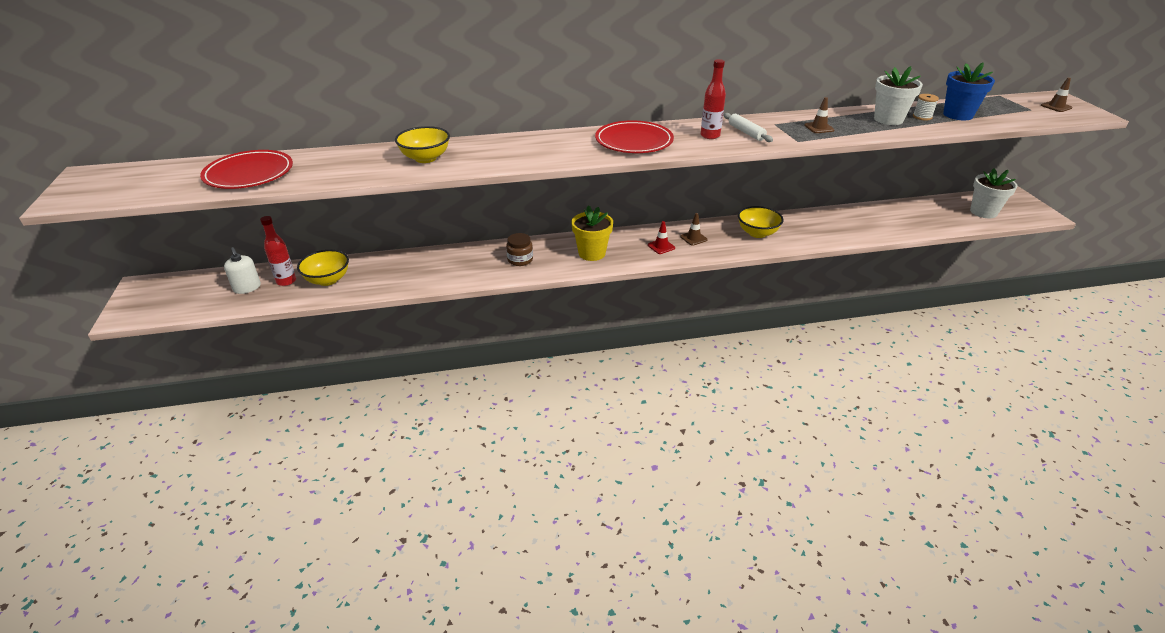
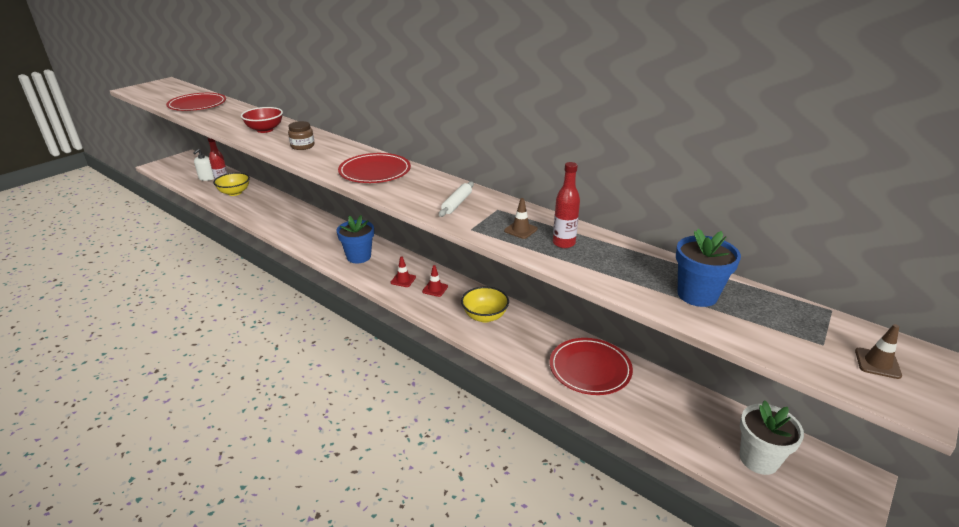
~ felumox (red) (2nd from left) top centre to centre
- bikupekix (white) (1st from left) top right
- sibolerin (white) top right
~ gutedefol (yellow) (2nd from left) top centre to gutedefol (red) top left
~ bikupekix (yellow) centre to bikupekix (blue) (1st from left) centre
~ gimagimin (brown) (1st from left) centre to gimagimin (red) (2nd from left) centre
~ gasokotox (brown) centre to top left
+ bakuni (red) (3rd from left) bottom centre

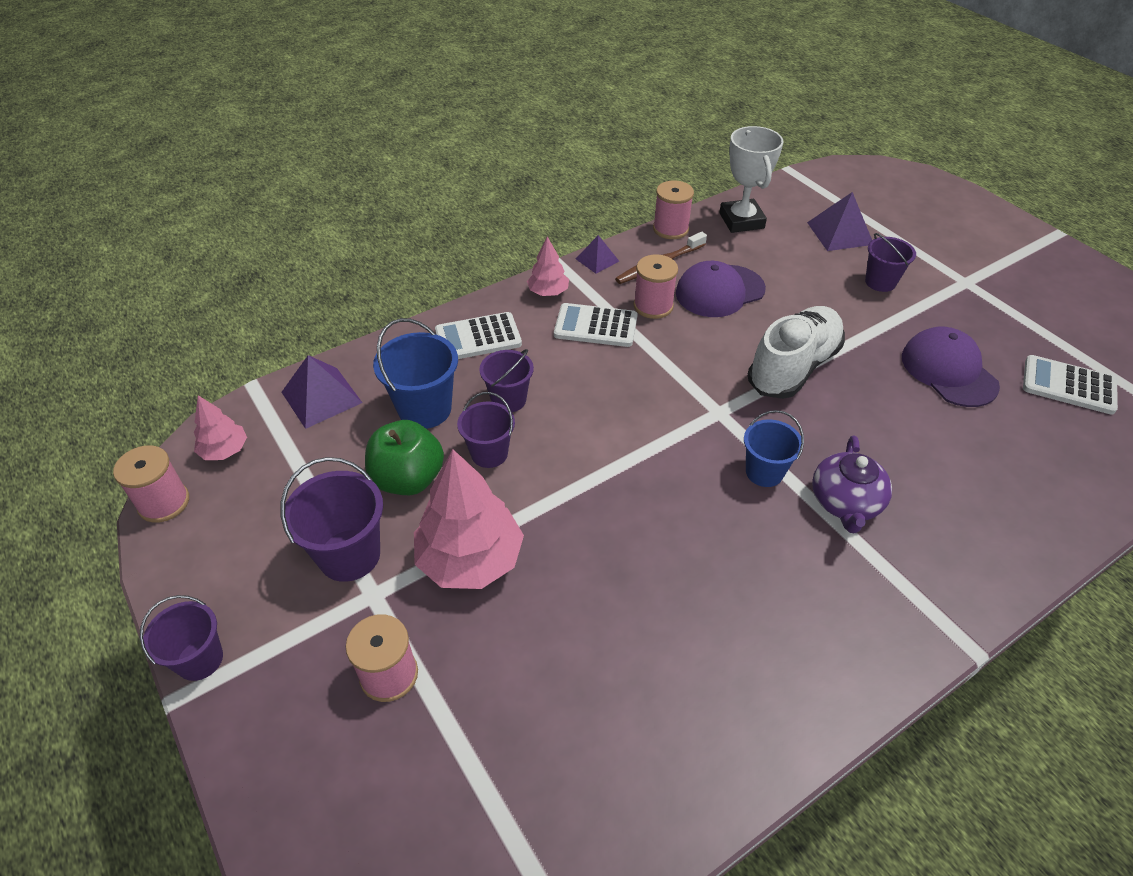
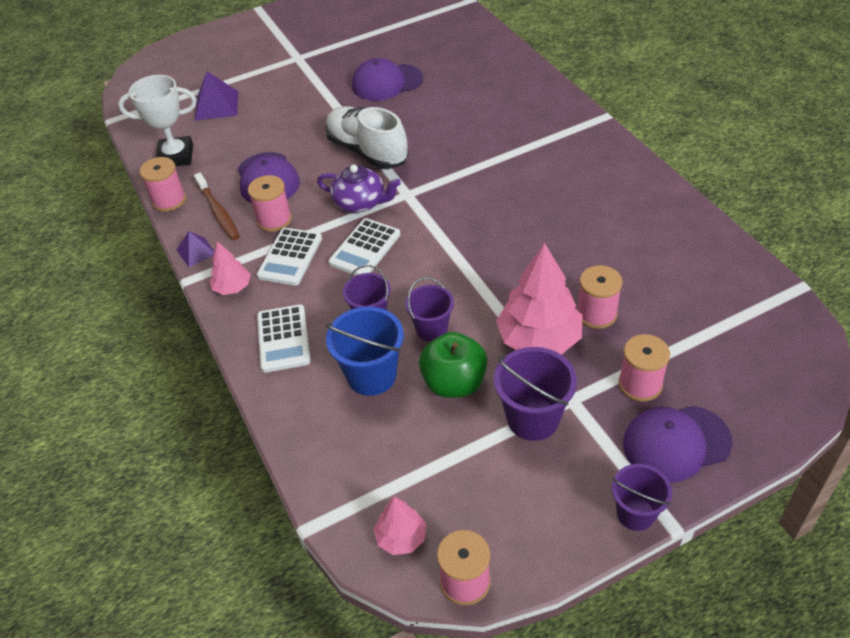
- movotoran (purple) (5th from left) top right
- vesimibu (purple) (1st from left) middle left
~ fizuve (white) (3rd from left) middle right to centre
- movotoran (blue) (2nd from left) middle right
~ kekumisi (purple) middle right to top centre
+ sibolerin (pink) (4th from left) middle right
+ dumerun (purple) (3rd from left) bottom right

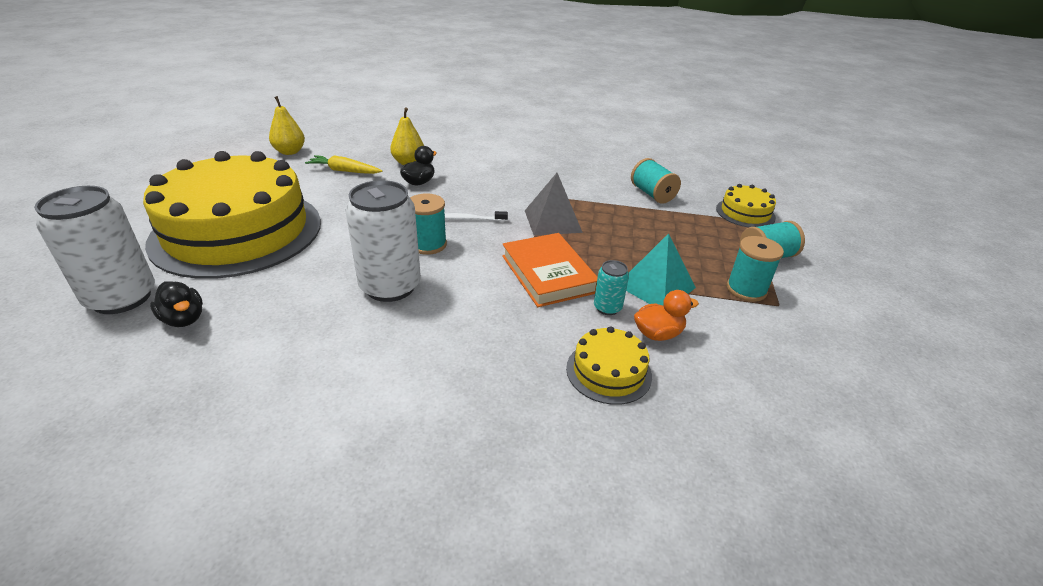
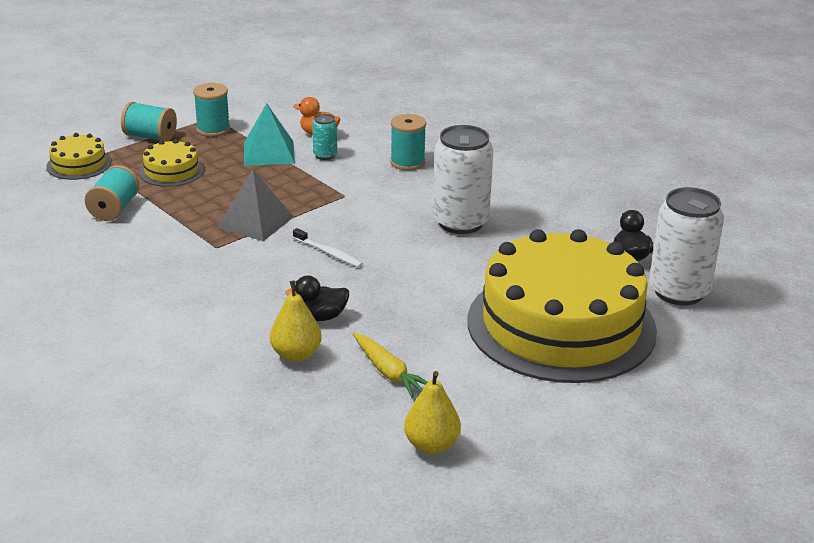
~ sibolerin (turquoise) (1st from left in the first image) centre to sibolerin (turquoise) (4th from left) top centre
- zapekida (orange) centre
~ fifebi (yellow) (2nd from left) centre to top left

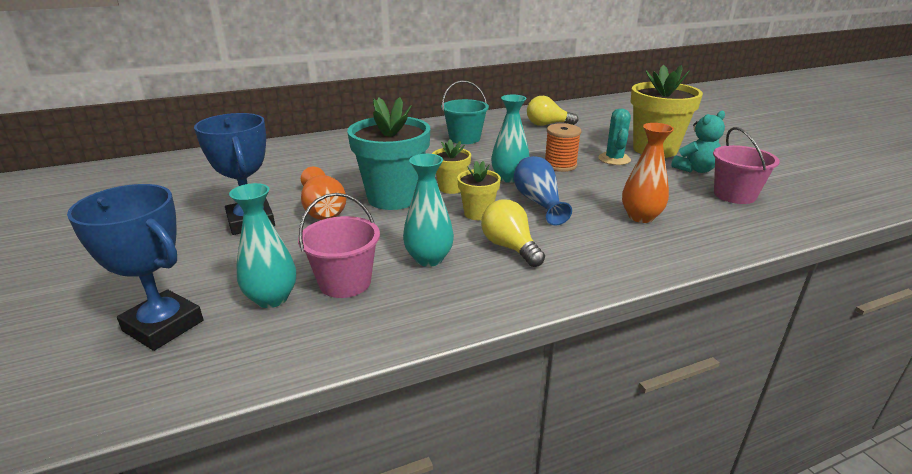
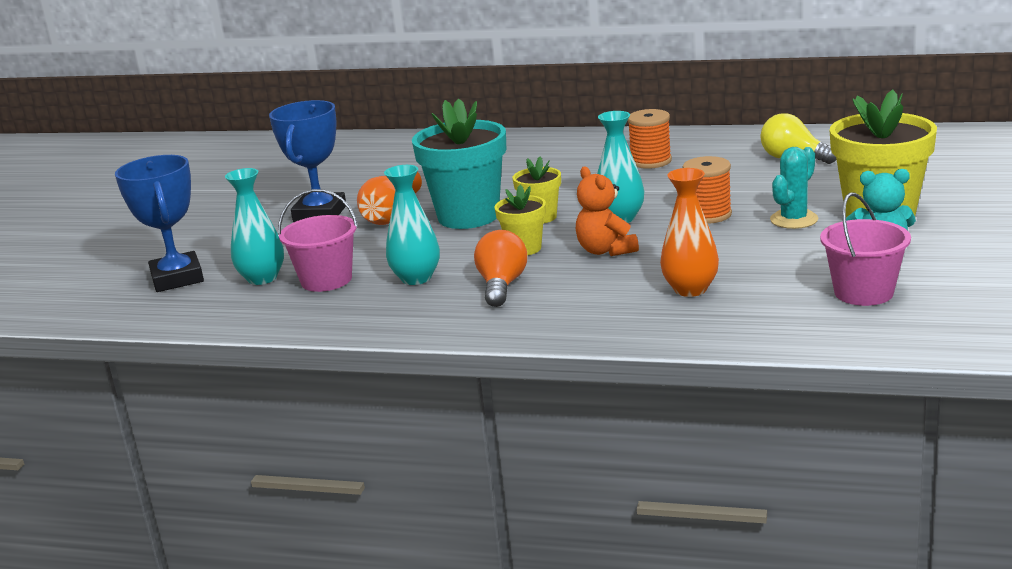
~ movotoran (turquoise) top centre to sibolerin (orange) (1st from left) top centre
~ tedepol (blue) centre to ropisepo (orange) centre
~ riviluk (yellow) (1st from left) centre to riviluk (orange) centre

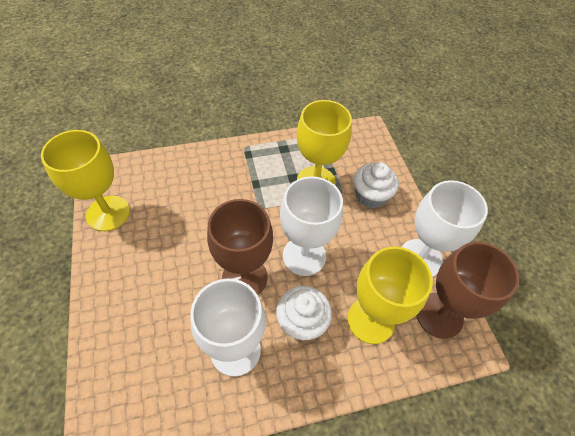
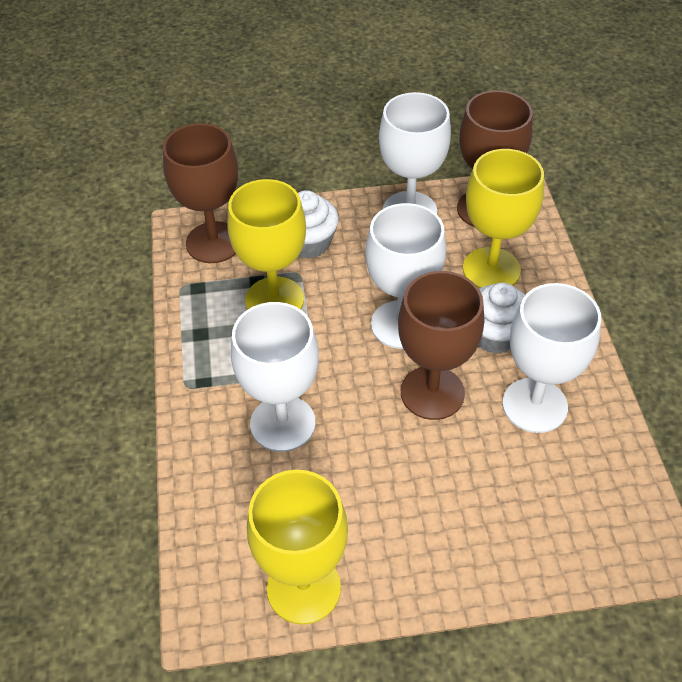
+ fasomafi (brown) (1st from left) top left
+ fasomafi (white) (1st from left) centre

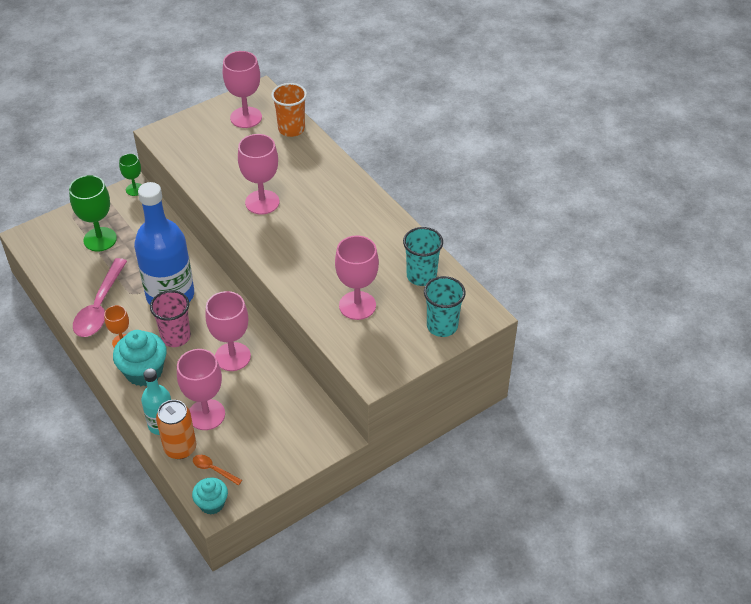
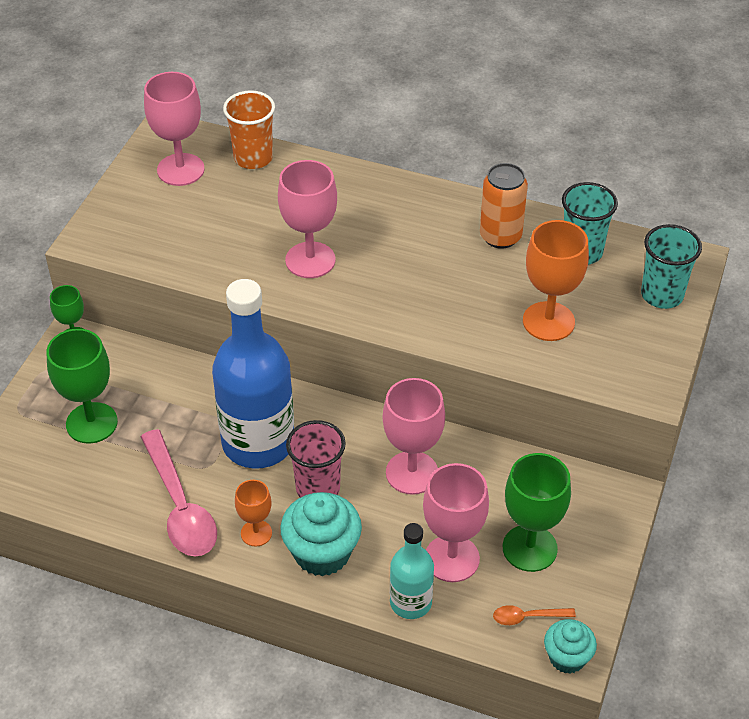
~ fasomafi (pink) (5th from left) centre to fasomafi (orange) (2nd from left) middle right
~ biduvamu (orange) bottom left to top right
+ fasomafi (green) (3rd from left) bottom right

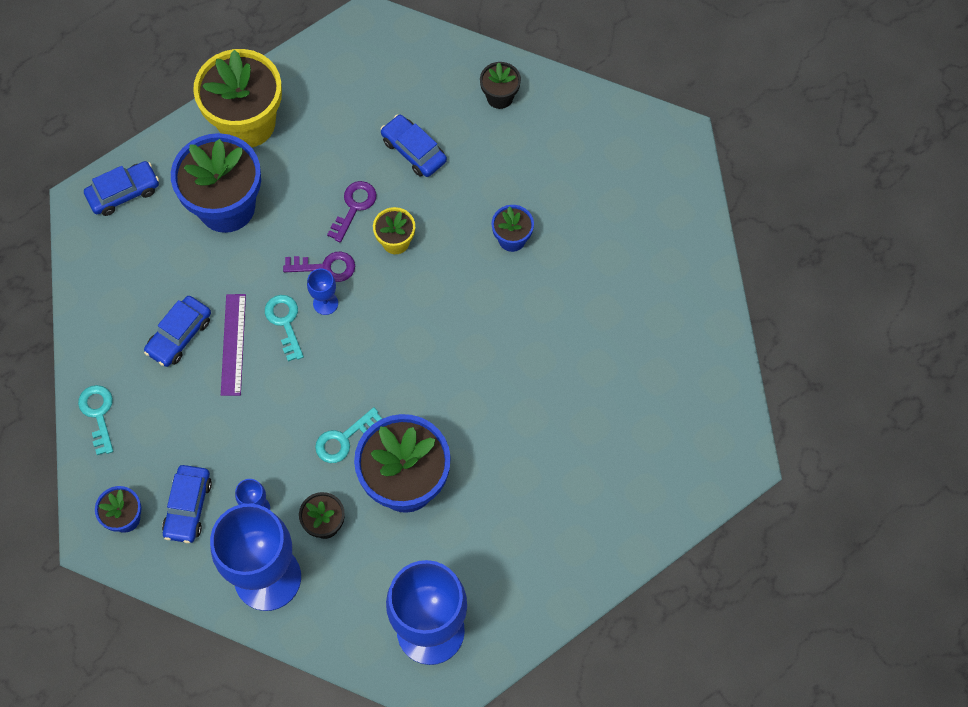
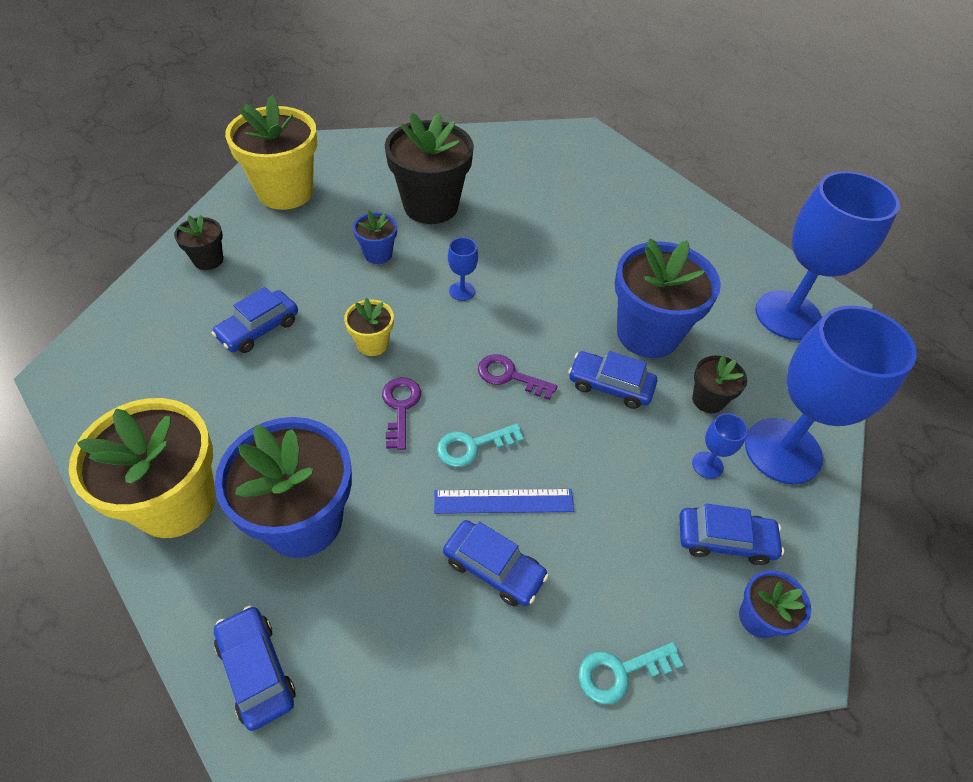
~ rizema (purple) (2nd from left) top centre to centre
~ fasomafi (blue) (3rd from left in the first image) middle left to fasomafi (blue) (1st from left) centre
~ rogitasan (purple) middle left to rogitasan (blue) centre
~ rizema (turquoise) (3rd from left) centre to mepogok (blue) (4th from left) centre
+ bikupekix (yellow) (2nd from left) top left
+ bikupekix (black) (2nd from left) top centre

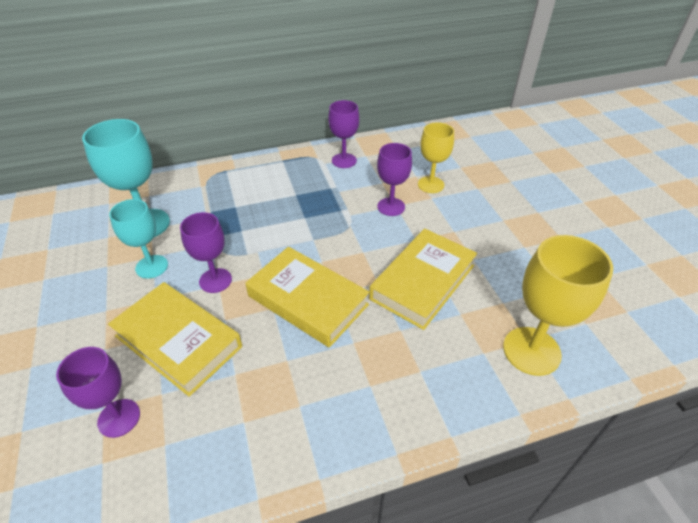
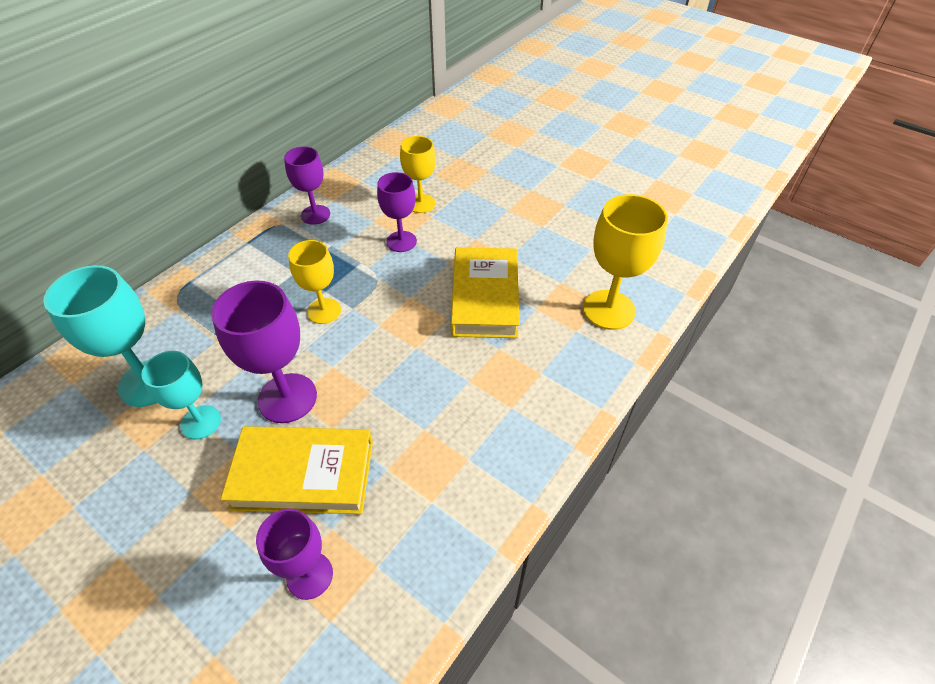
~ fasomafi (purple) (2nd from left in the first image) middle left = middle left x1.54
- zapekida (yellow) (2nd from left) centre
+ fasomafi (yellow) (1st from left) centre

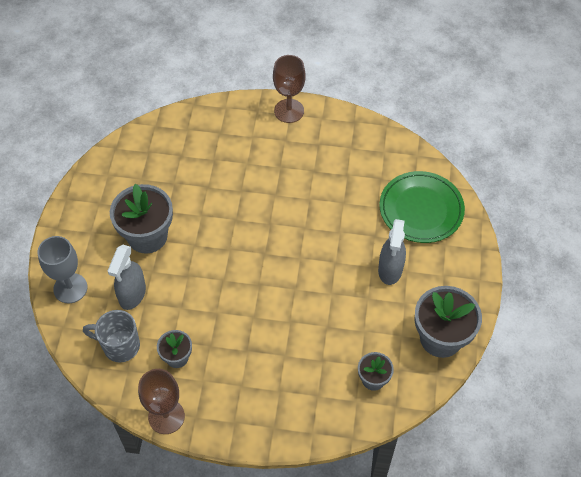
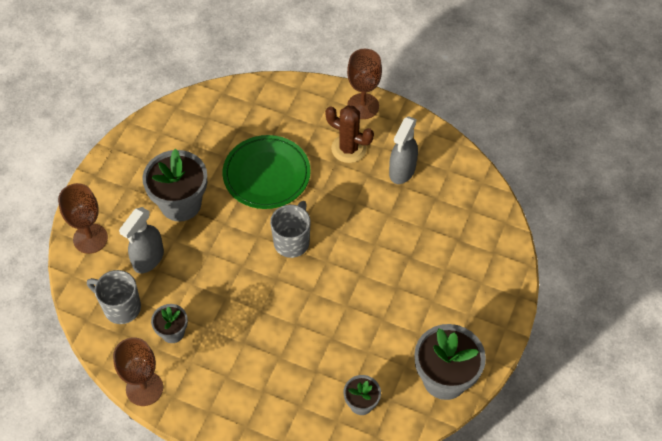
~ bakuni (green) middle right to centre
~ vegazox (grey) (2nd from left) middle right to centre
~ fasomafi (grey) middle left to fasomafi (brown) (1st from left) middle left
+ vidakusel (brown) top centre
+ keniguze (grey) (2nd from left) centre

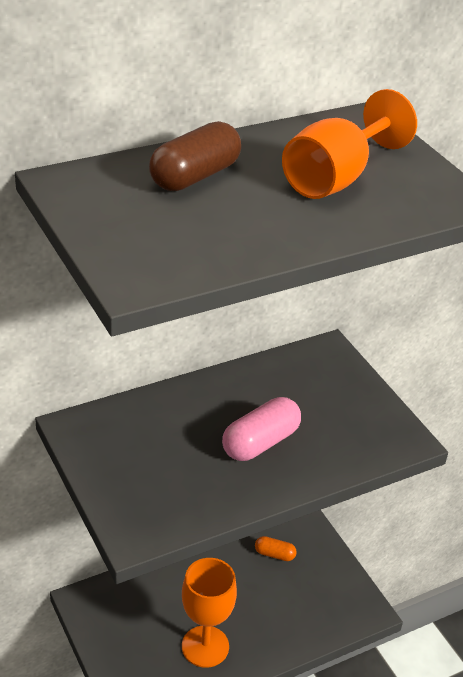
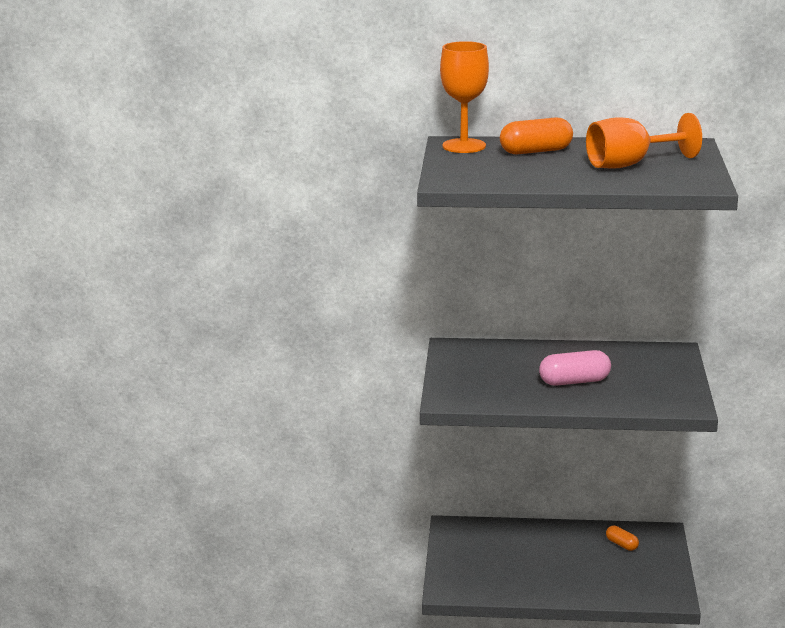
~ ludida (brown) top centre to ludida (orange) (1st from left) top right
~ fasomafi (orange) (1st from left) bottom centre to top centre

